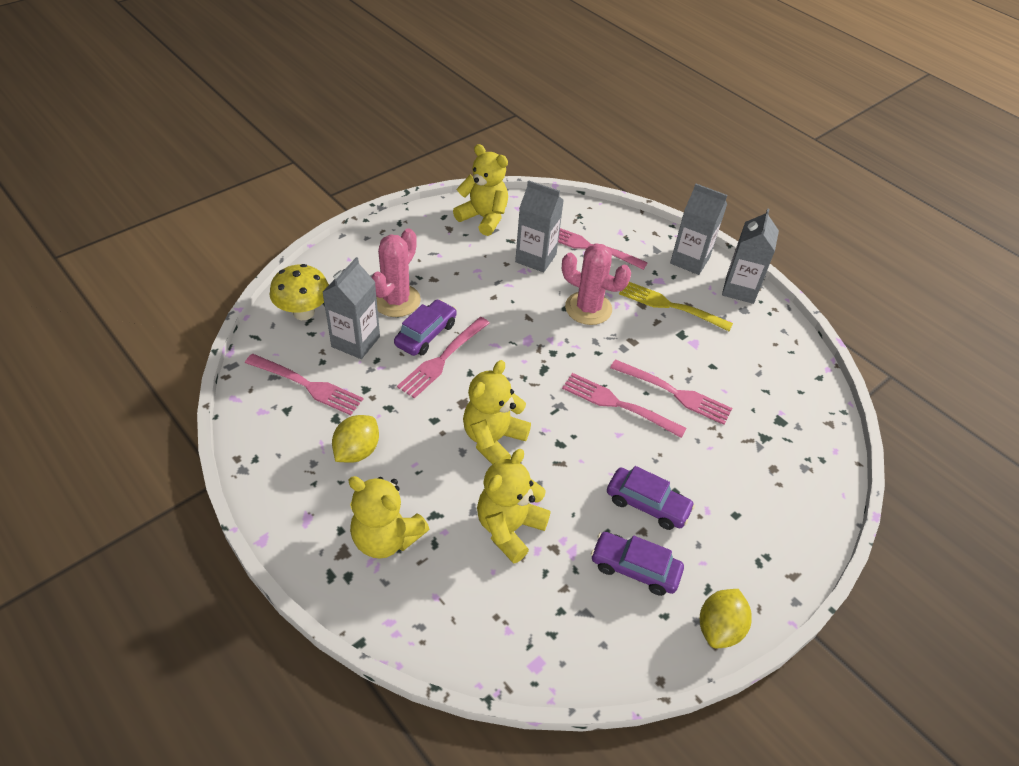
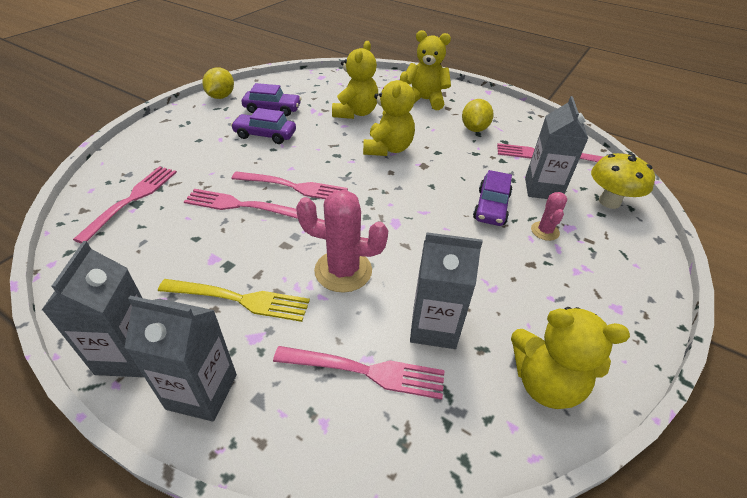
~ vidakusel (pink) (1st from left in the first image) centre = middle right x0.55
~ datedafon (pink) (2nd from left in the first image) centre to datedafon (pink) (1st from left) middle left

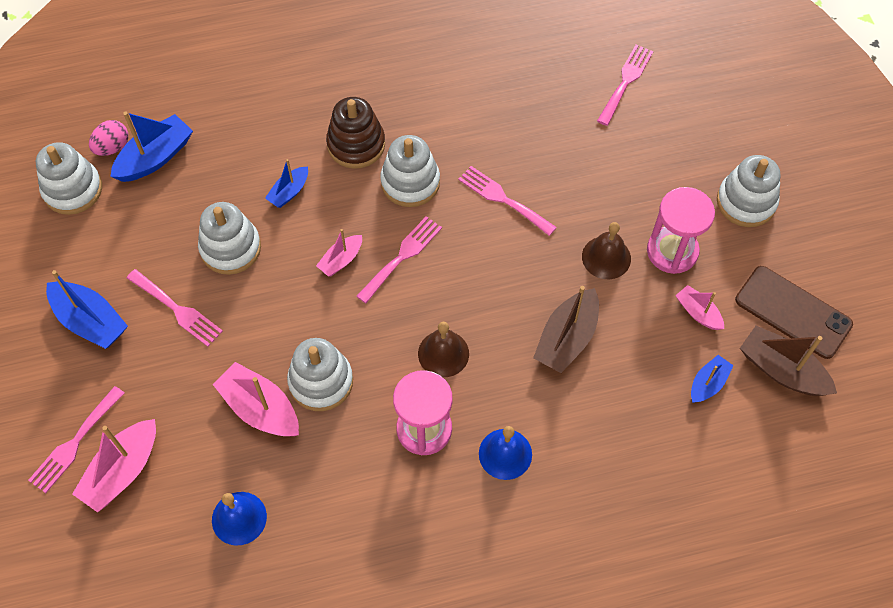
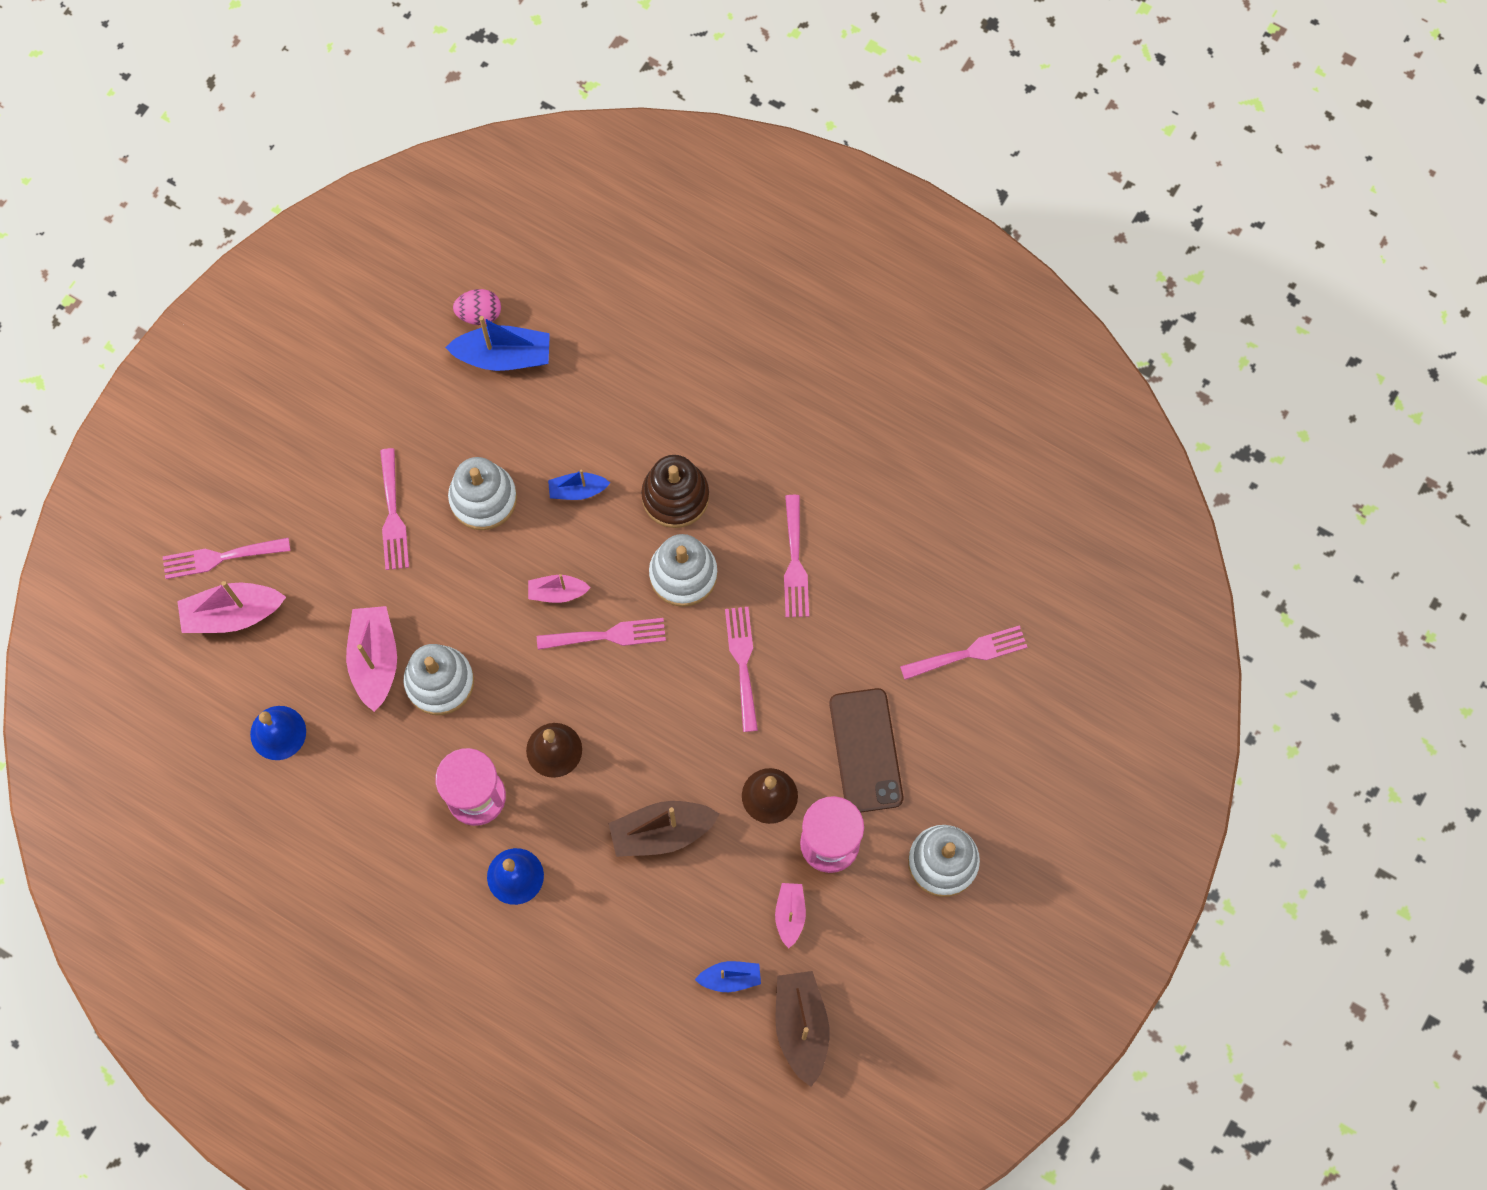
- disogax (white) (1st from left) top left
~ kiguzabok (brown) middle right to centre
- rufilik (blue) (1st from left) middle left
+ datedafon (pink) (5th from left) centre

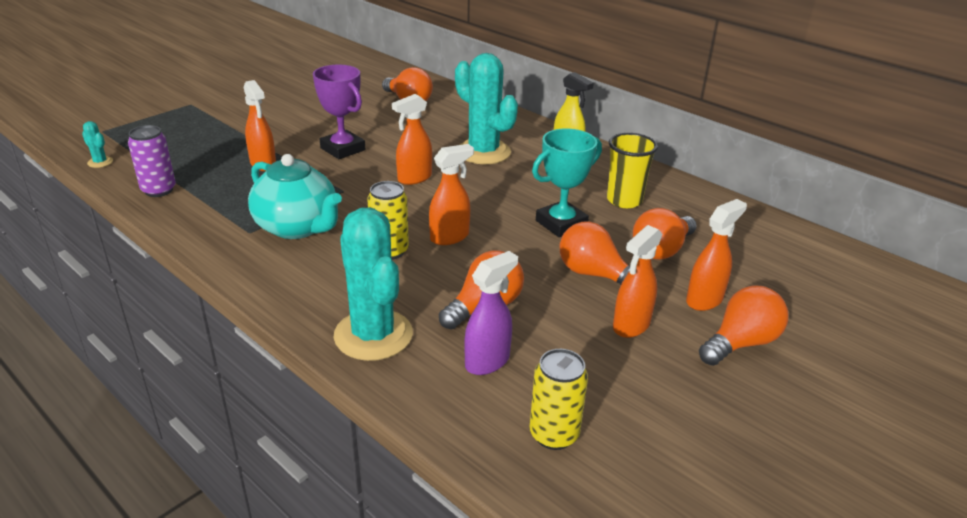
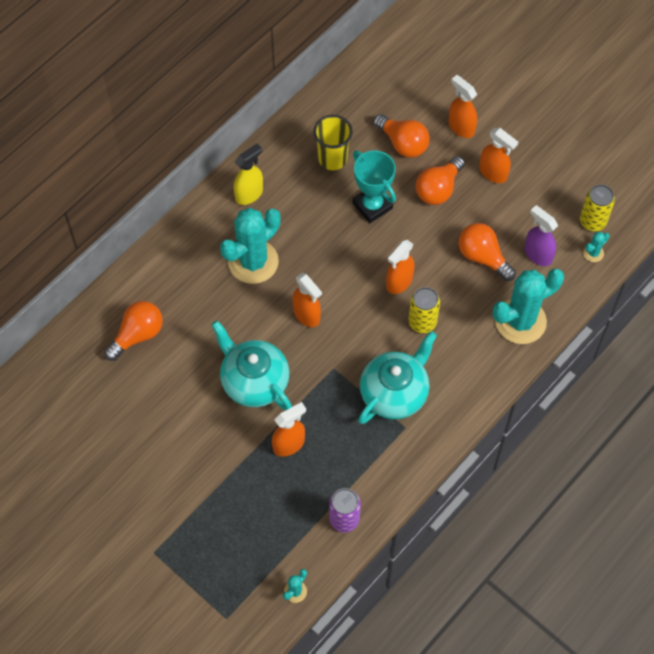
~ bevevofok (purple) top centre to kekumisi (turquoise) (1st from left) centre
~ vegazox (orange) (3rd from left) centre = centre 105 degrees counterclockwise
- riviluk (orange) (5th from left) middle right
+ vidakusel (turquoise) (4th from left) middle right

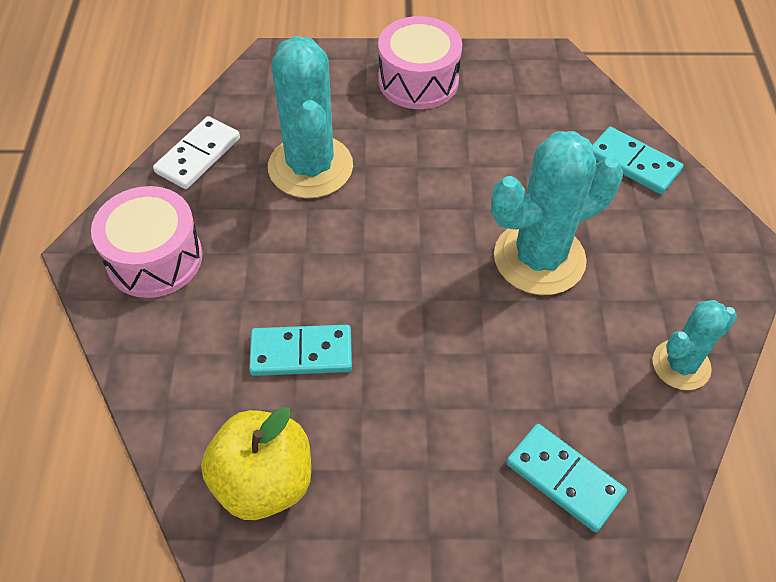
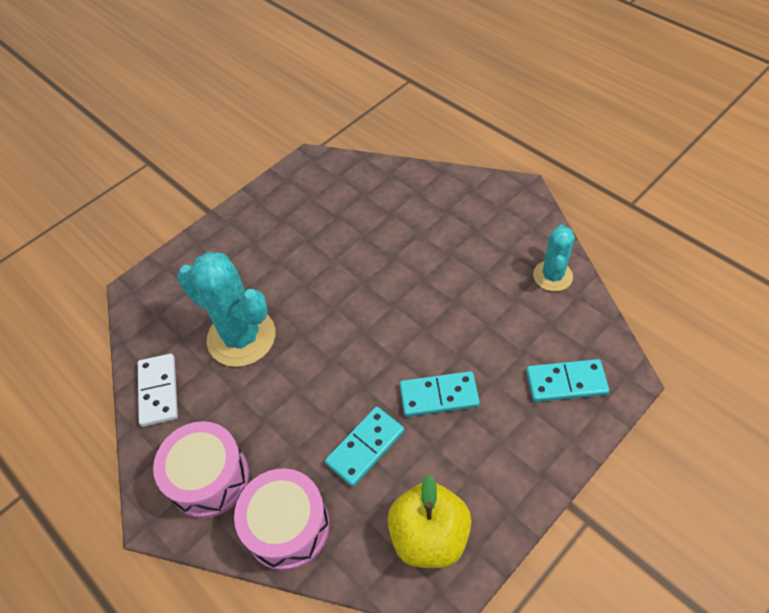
~ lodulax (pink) (2nd from left) top centre to bottom centre
~ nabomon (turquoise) (3rd from left in the first image) top right to nabomon (turquoise) (2nd from left) centre
- vidakusel (turquoise) (2nd from left) middle right

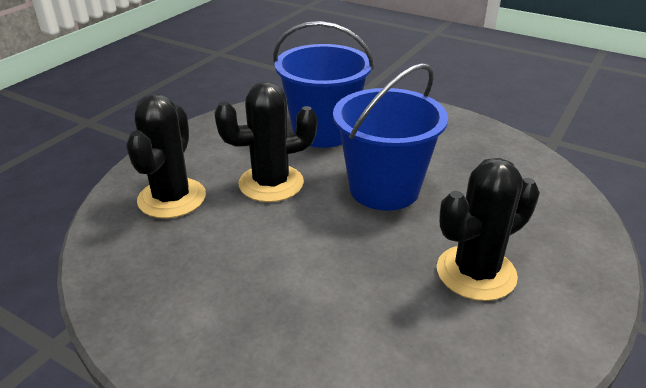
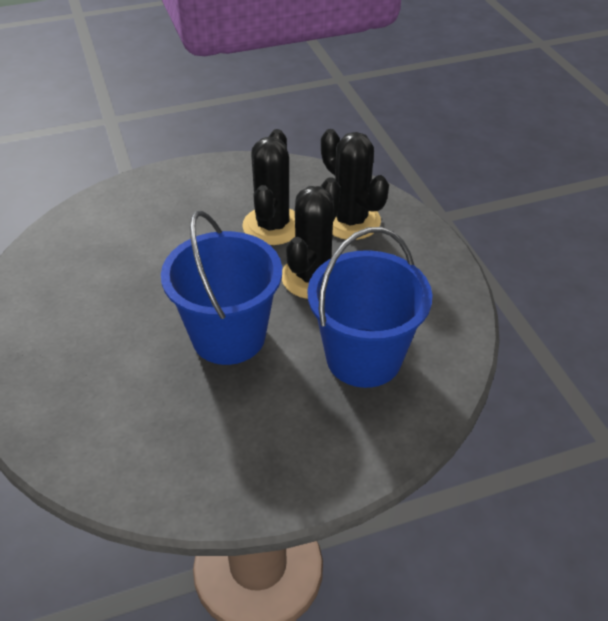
~ vidakusel (black) (3rd from left in the first image) middle right to vidakusel (black) (1st from left) top centre

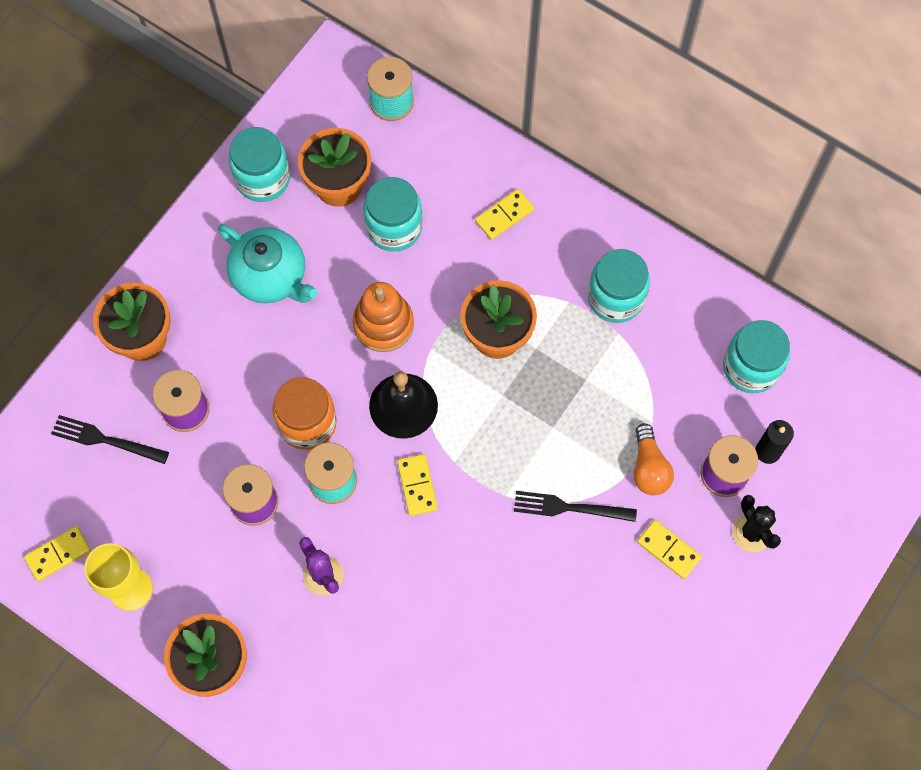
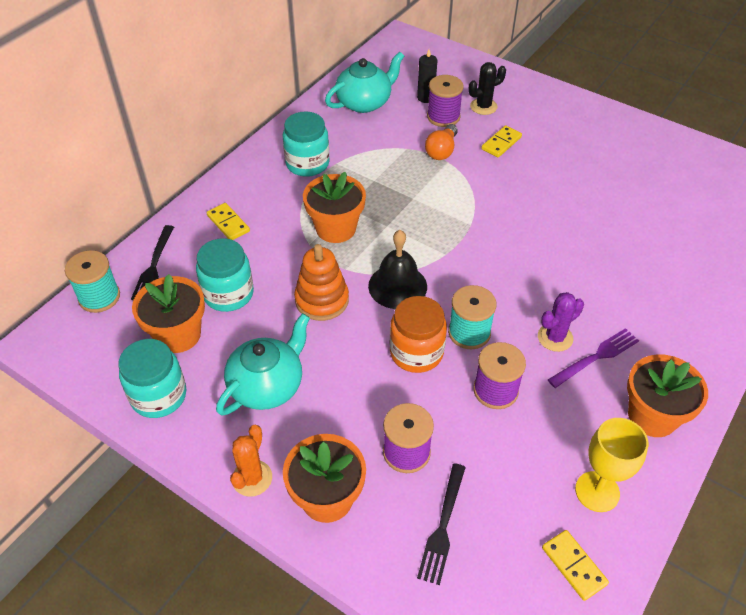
~ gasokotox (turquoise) (4th from left) middle right to kekumisi (turquoise) (2nd from left) top centre
~ riviluk (orange) middle right = top centre 120 degrees clockwise
- nabomon (yellow) (2nd from left) centre
~ datedafon (black) (2nd from left in the first image) centre to datedafon (black) (1st from left) middle left
+ datedafon (purple) middle right
+ vidakusel (orange) bottom centre

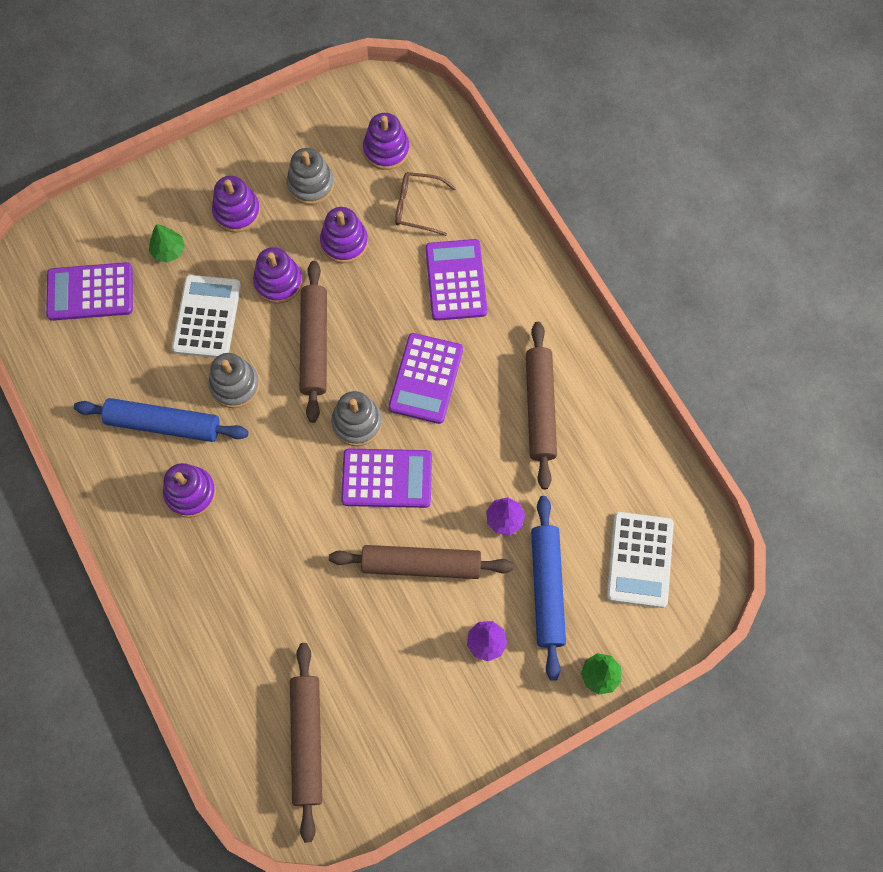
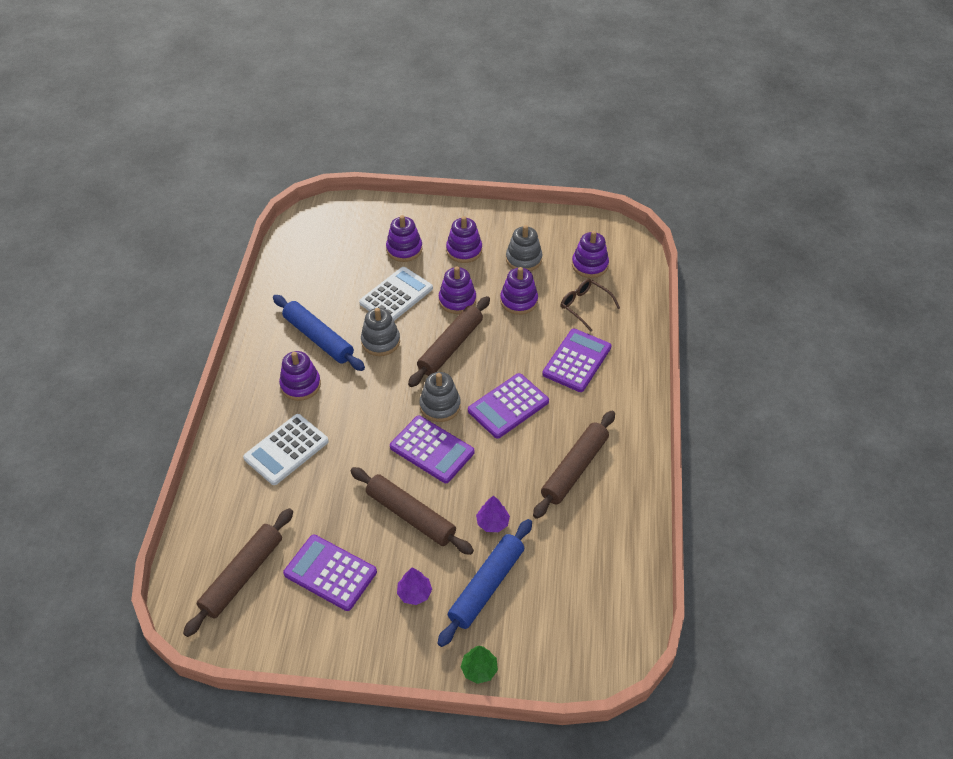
~ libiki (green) (1st from left) top left to disogax (purple) (2nd from left) top centre
~ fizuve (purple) (1st from left) middle left to bottom centre
~ fizuve (white) (2nd from left in the first image) middle right to fizuve (white) (1st from left) middle left

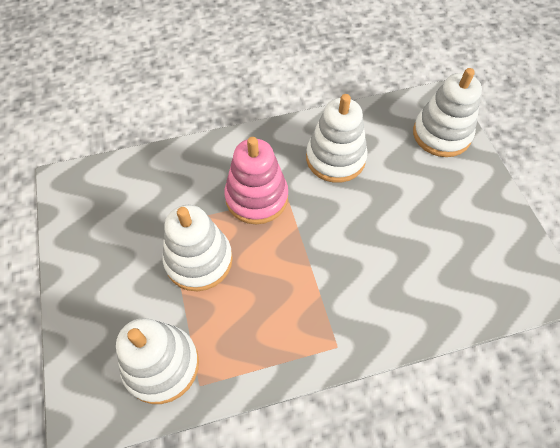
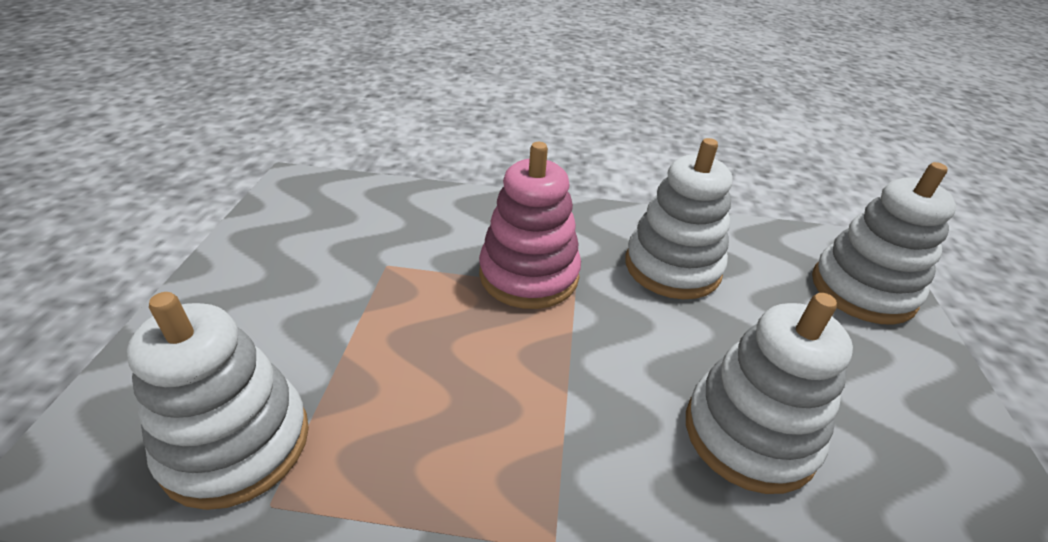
~ disogax (white) (2nd from left in the first image) centre to disogax (white) (3rd from left) bottom right

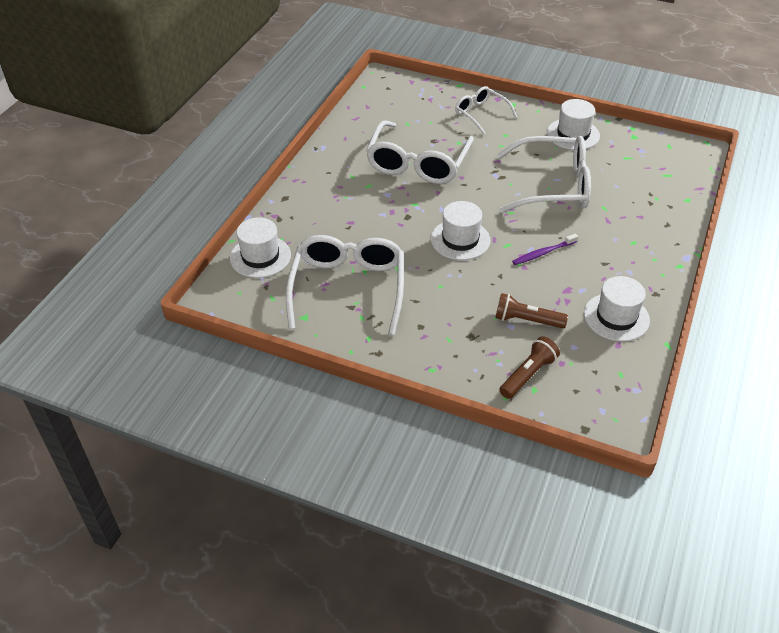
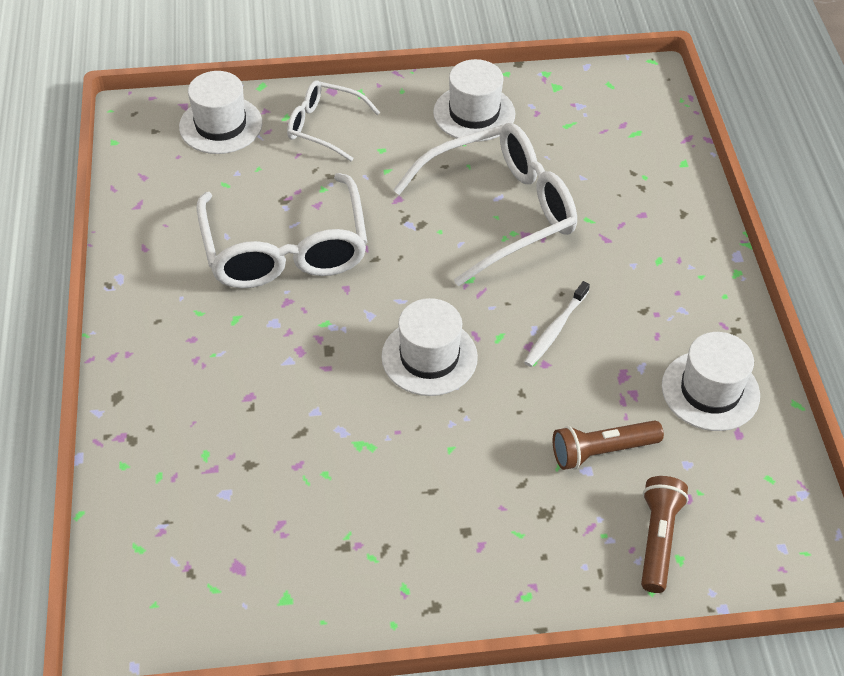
~ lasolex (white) (1st from left) centre to top left
~ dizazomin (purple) middle right to dizazomin (white) centre
- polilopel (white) (1st from left) centre

